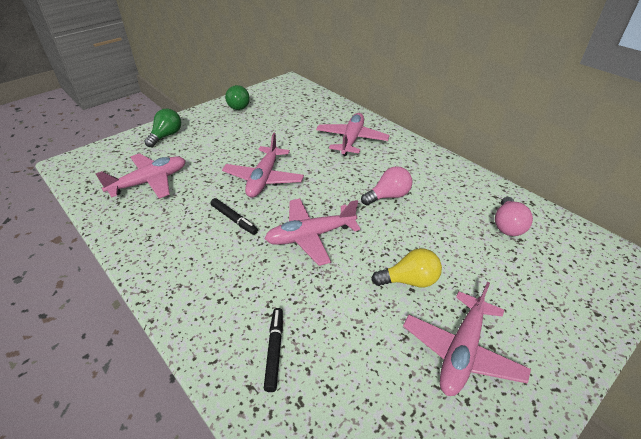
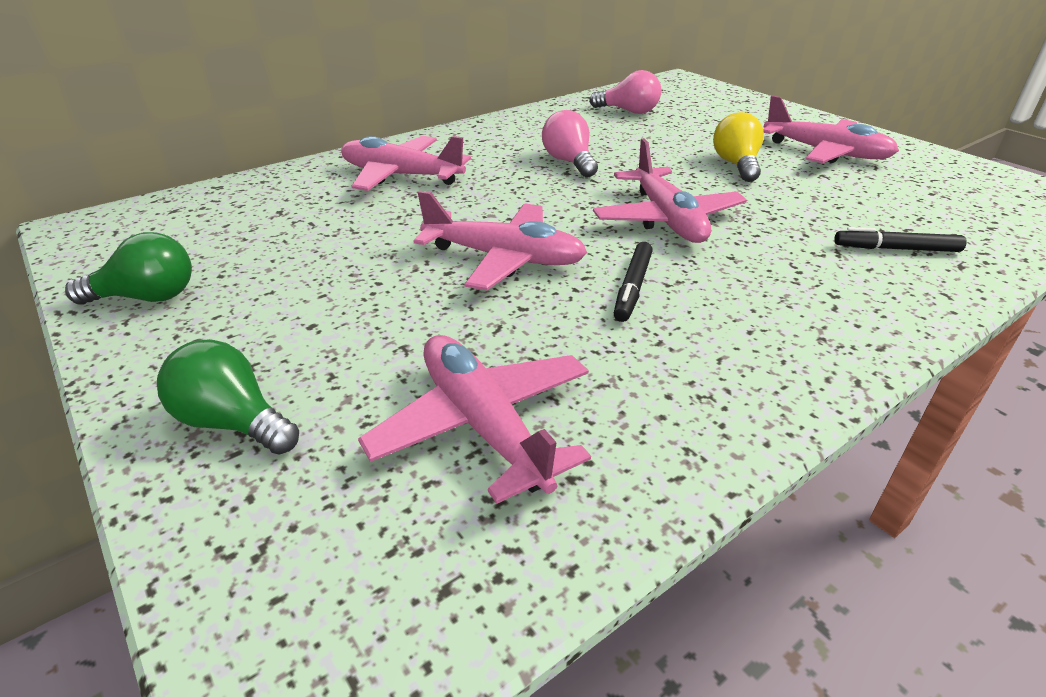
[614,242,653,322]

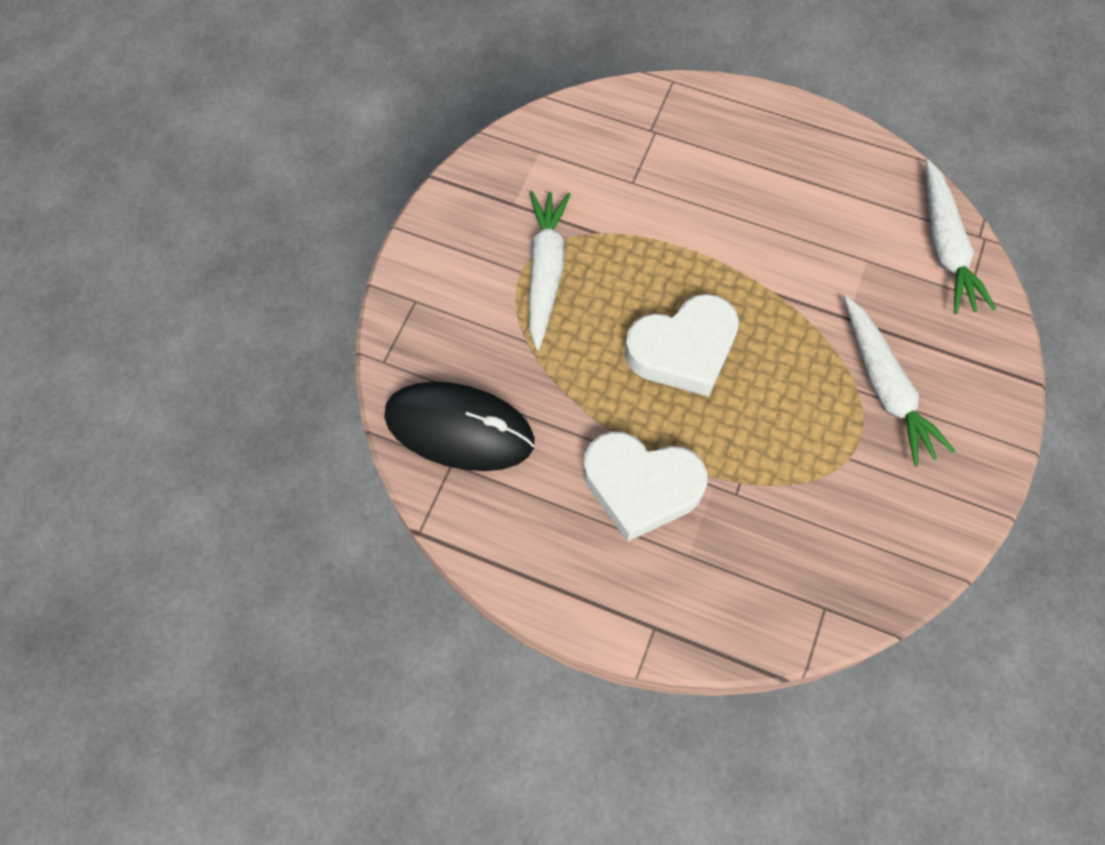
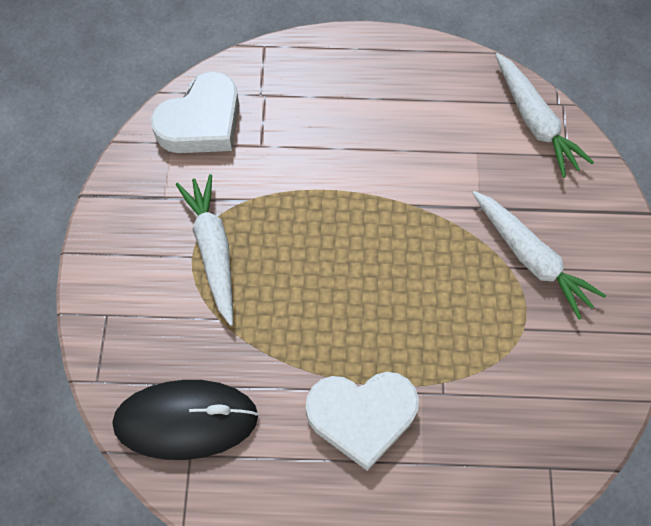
[151,71,239,153]

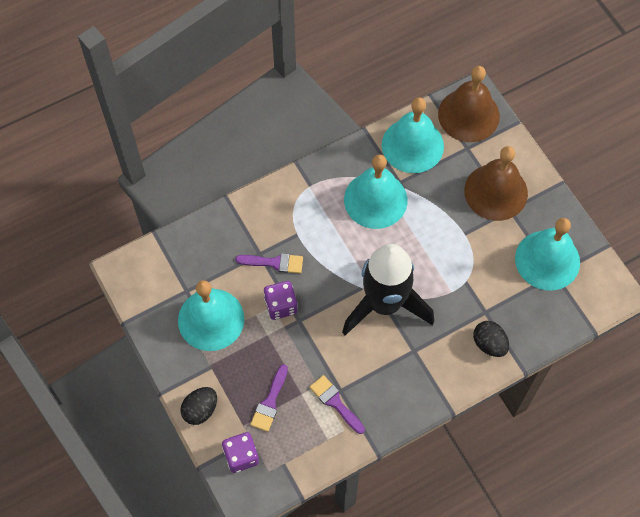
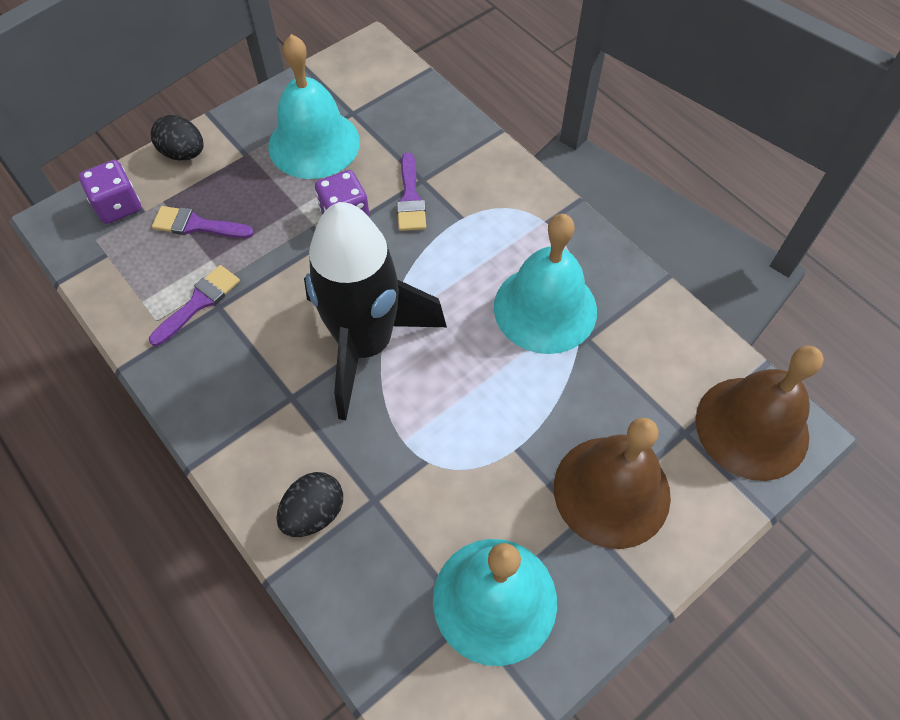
[382,97,444,173] (first image)

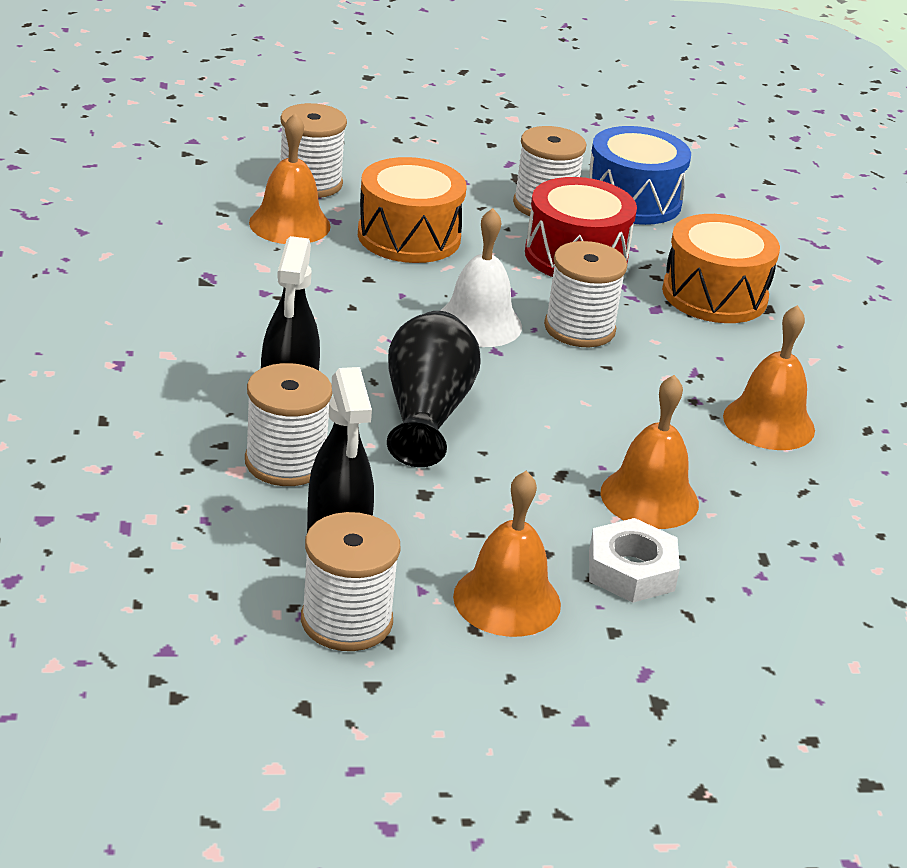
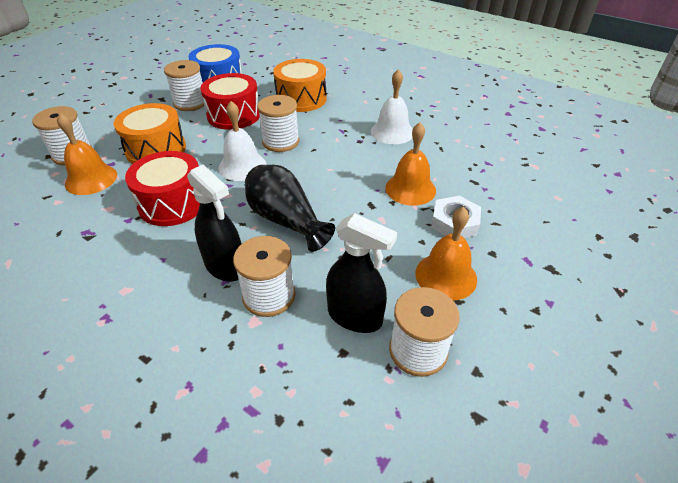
[371,69,413,144]
[125,151,200,226]

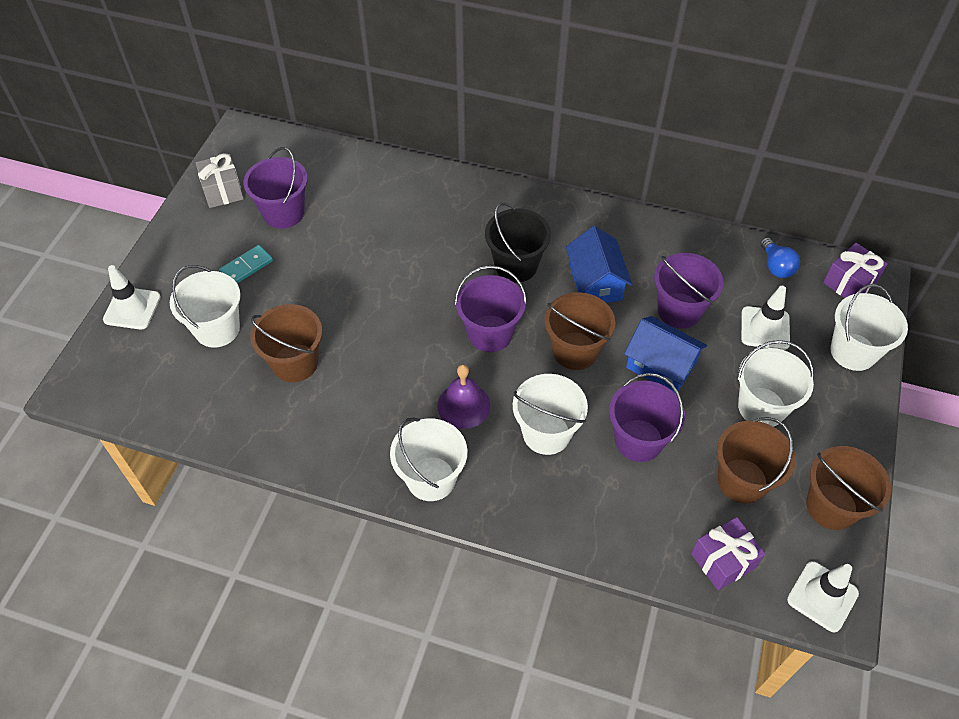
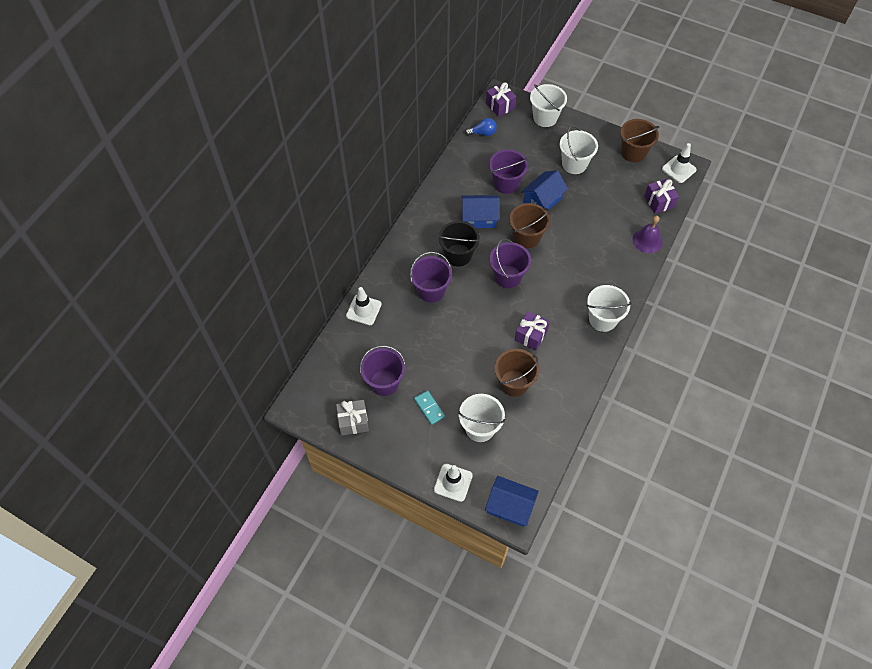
[346,287,382,325]
[633,216,662,253]
[410,252,452,303]
[513,374,588,455] (first image)
[717,417,796,504] (first image)
[515,311,550,351]
[485,476,539,527]

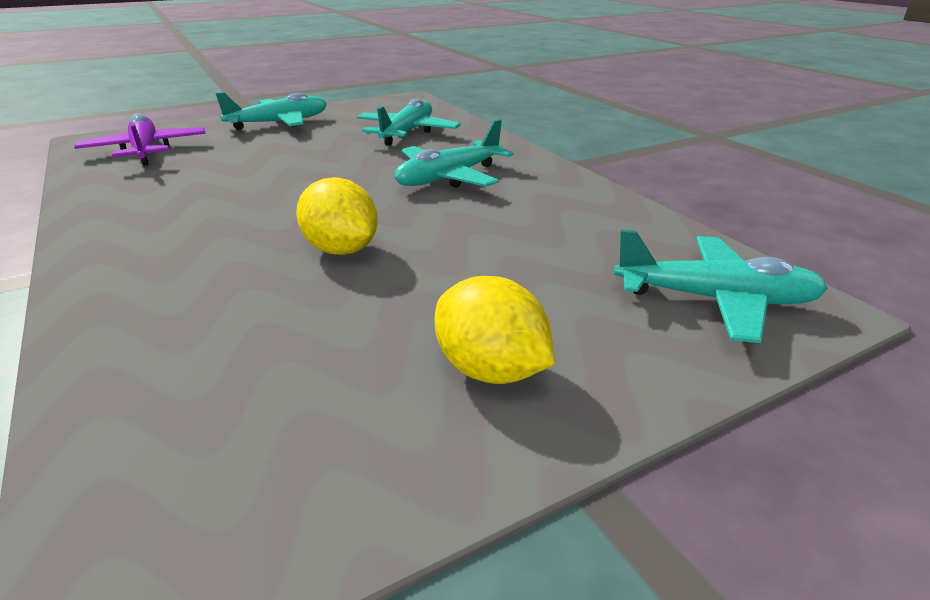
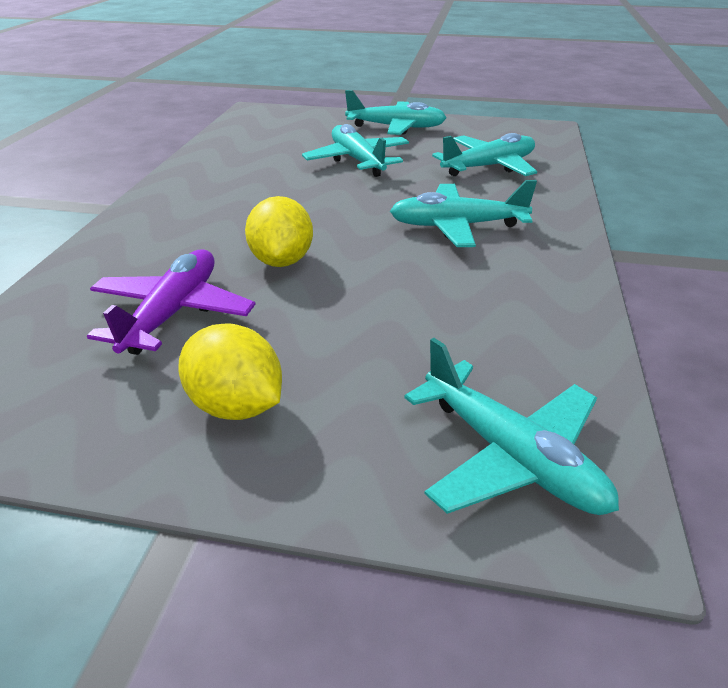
[87,250,255,355]
[178,323,282,420]
[302,124,409,177]

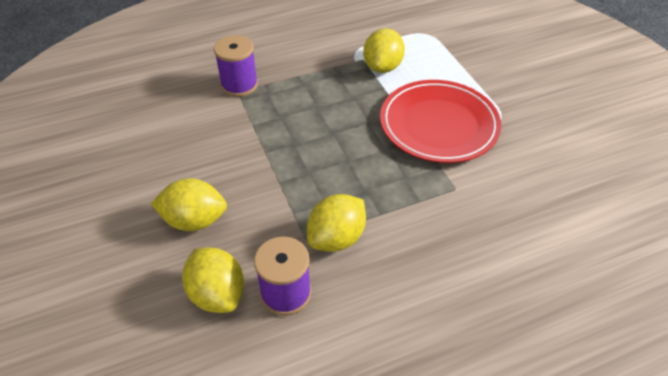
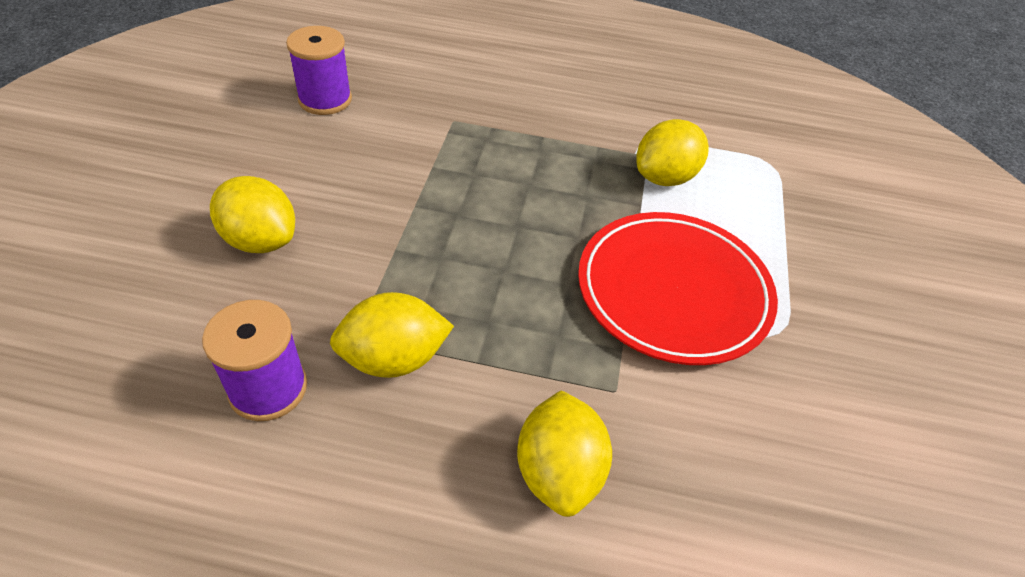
[286,26,352,115]
[517,390,612,517]

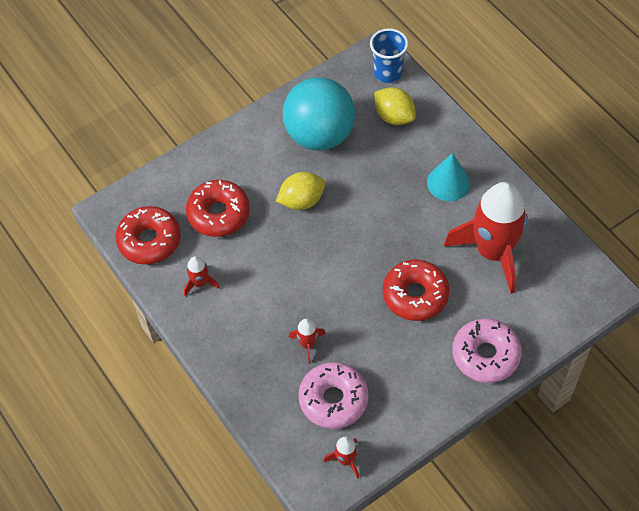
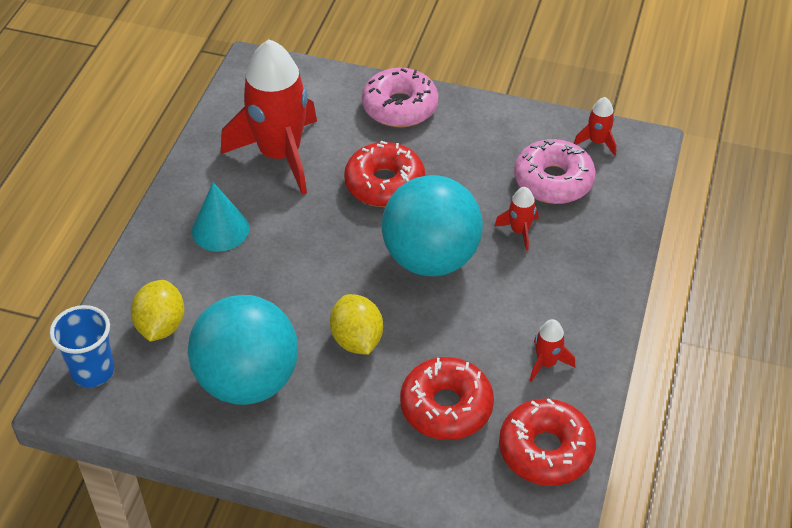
[330,294,383,355]
[382,175,483,276]

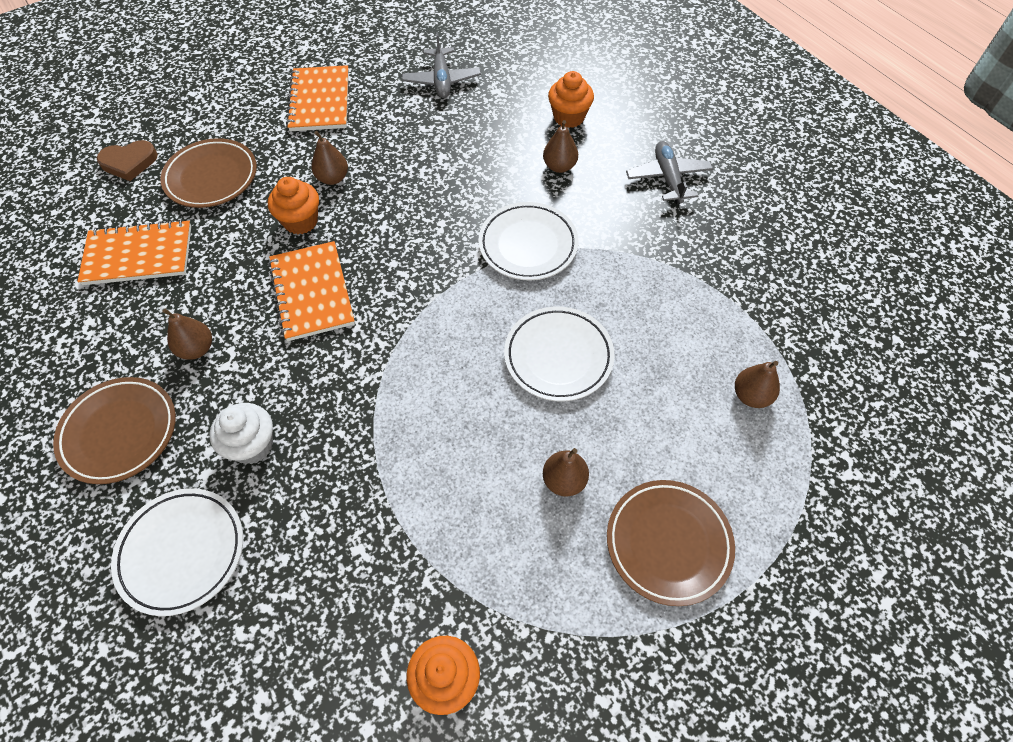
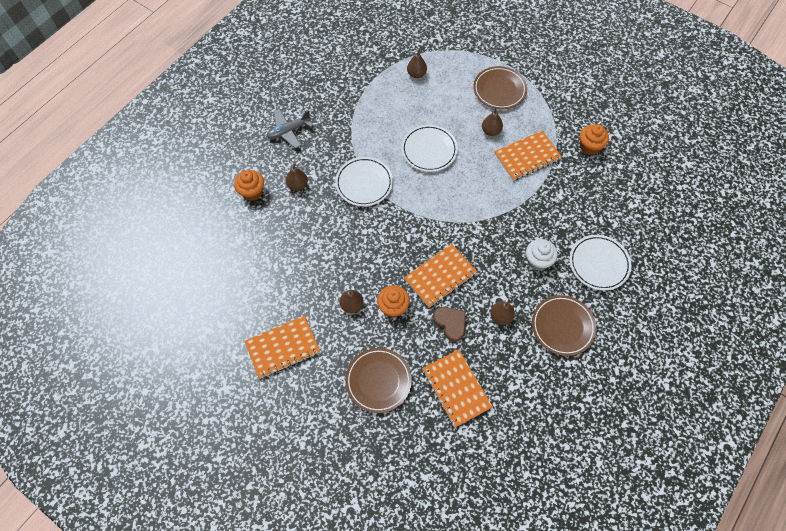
[402,32,481,98] (first image)
[433,307,466,342]
[494,130,562,181]

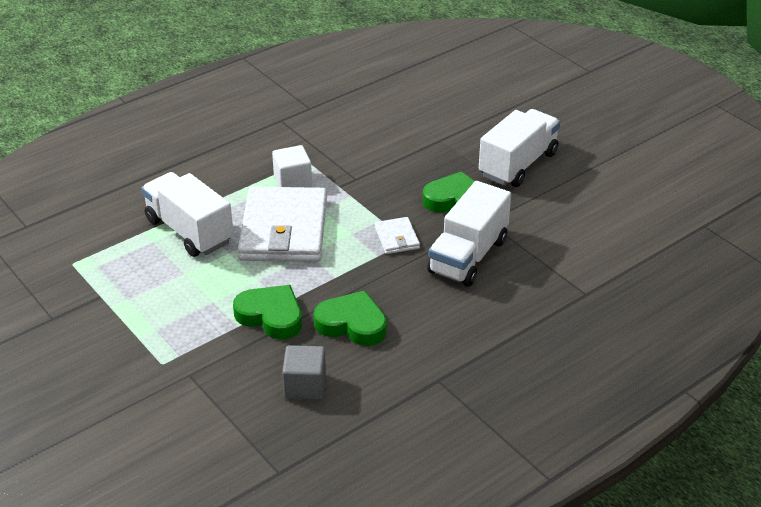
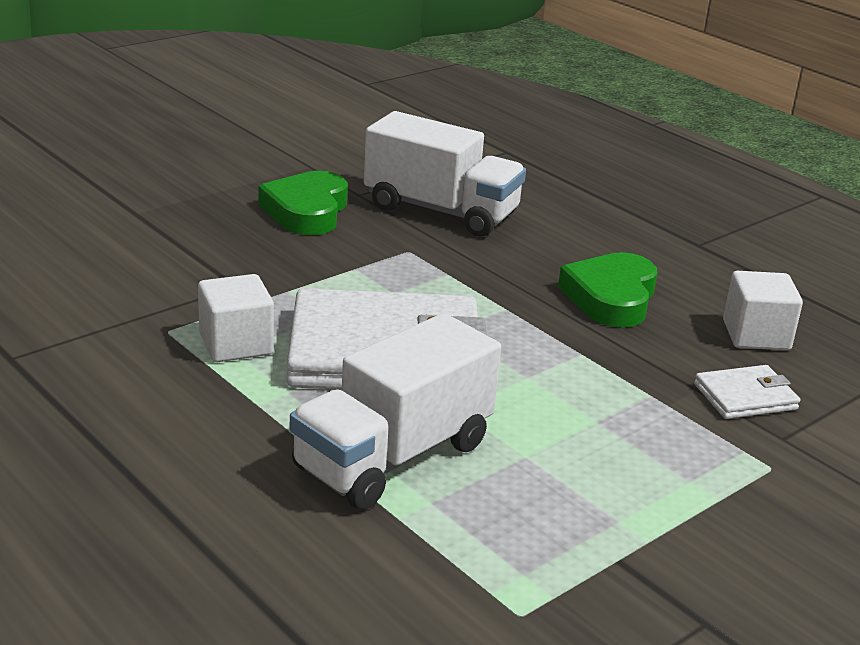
[479,109,560,187] (first image)
[694,365,800,419]
[233,285,302,340] (first image)
[723,271,803,350]

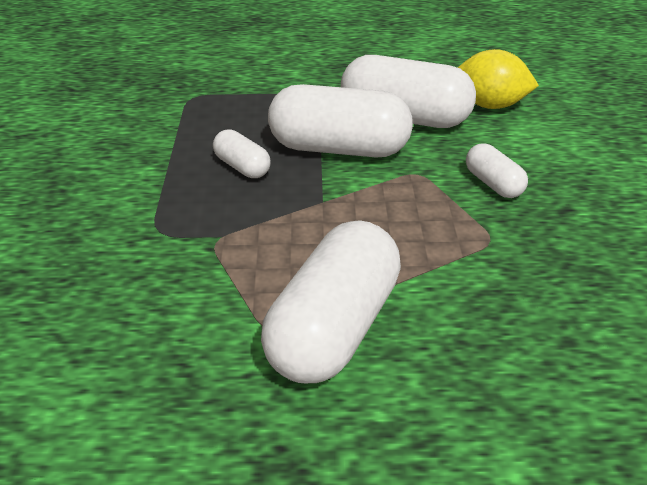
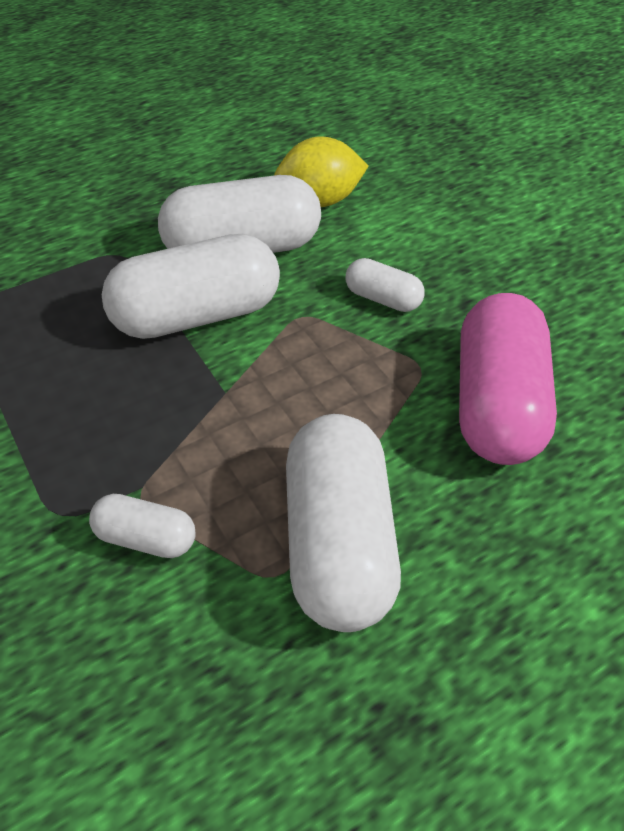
[89,494,196,558]
[459,293,557,465]

